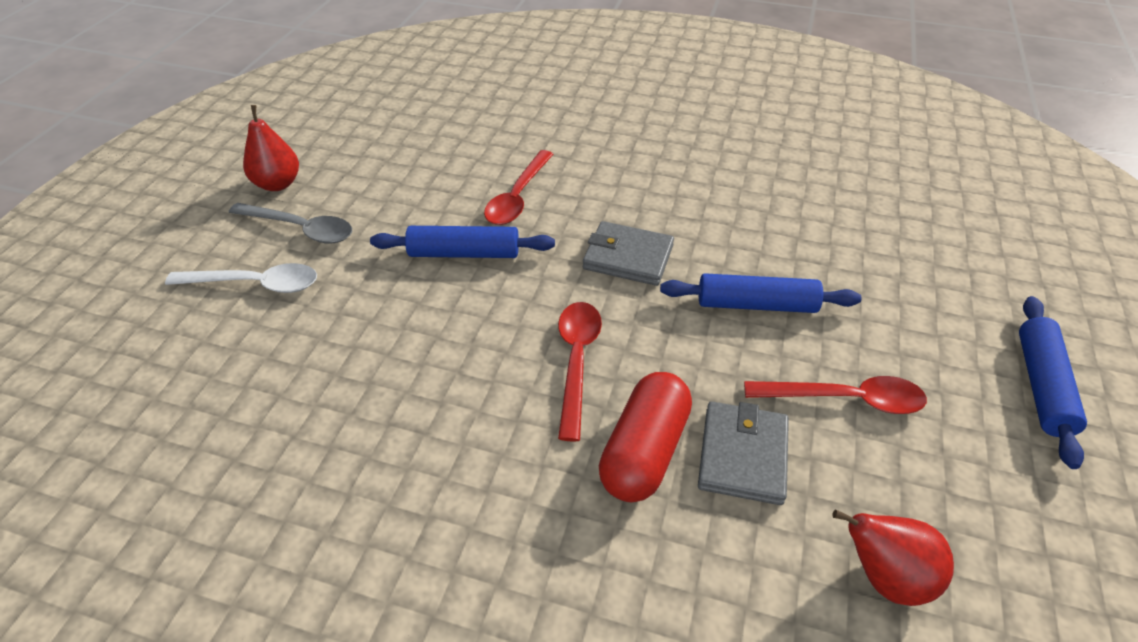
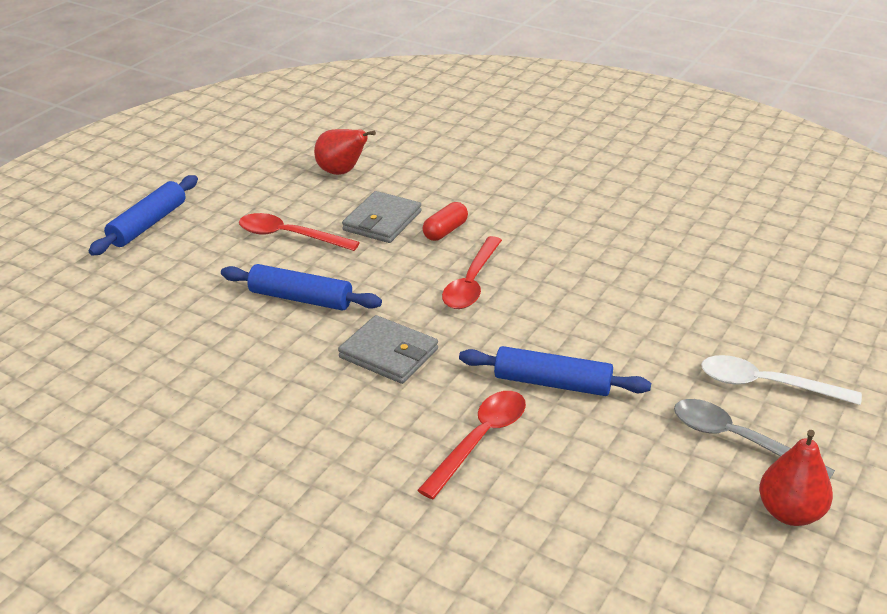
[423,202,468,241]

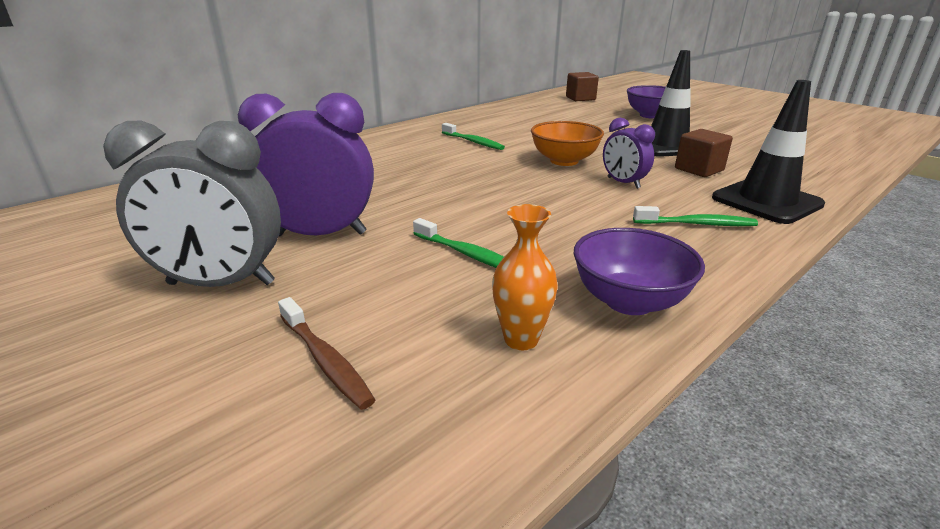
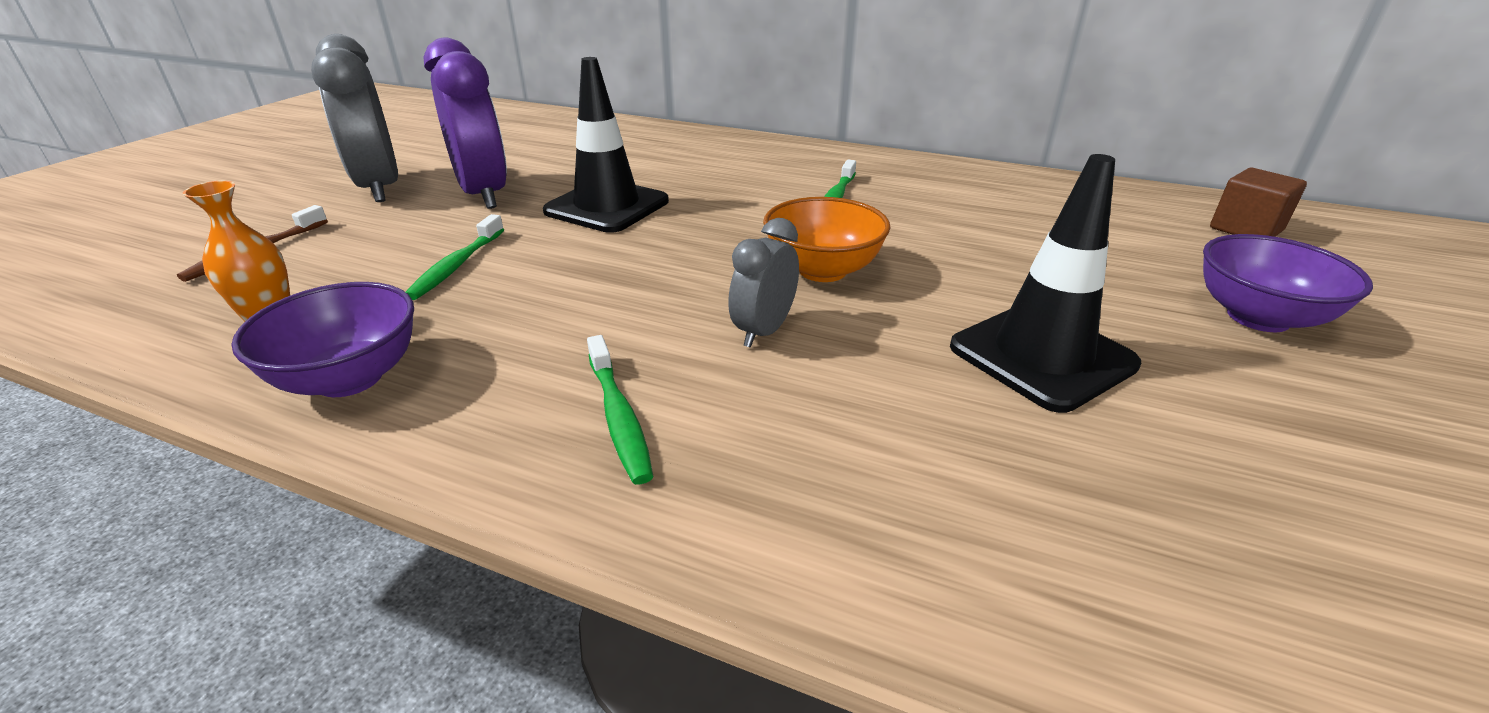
[543,57,669,233]
[728,218,799,348]
[675,129,733,177] (first image)

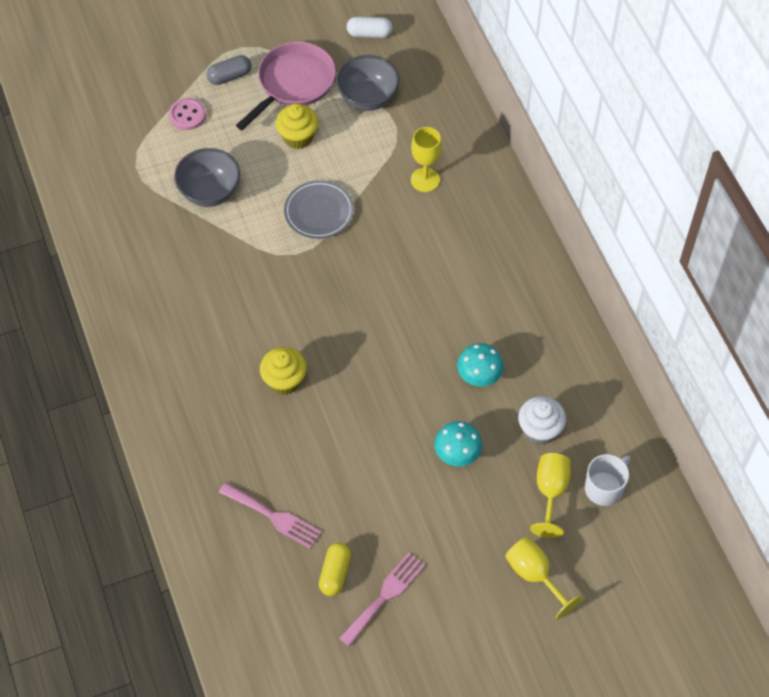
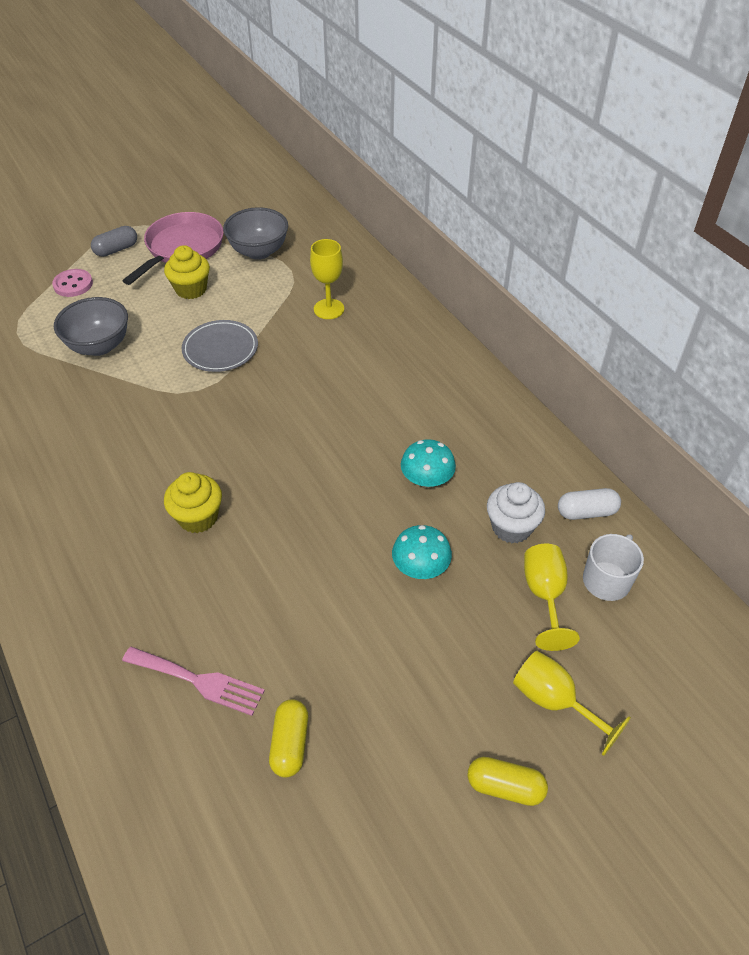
[558,488,621,520]
[339,552,425,647] (first image)
[468,757,548,806]

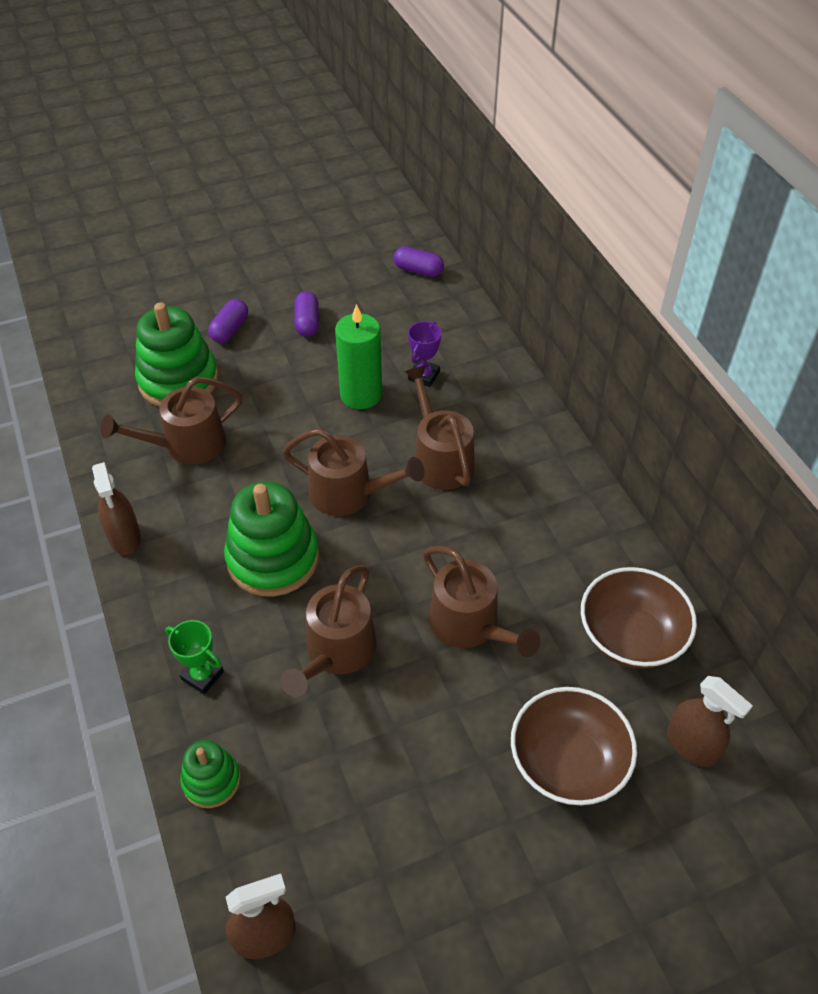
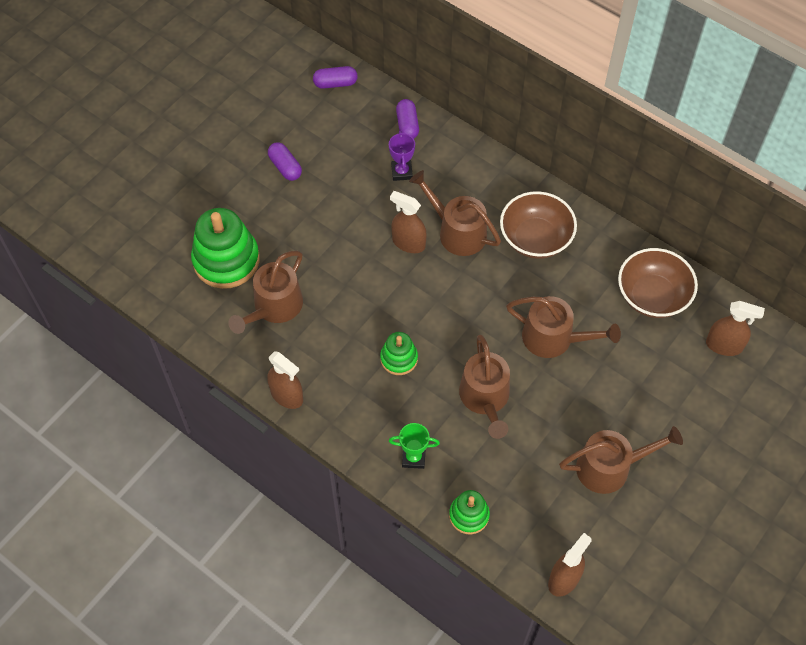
[396,99,419,139]
[335,304,382,409] (first image)
[559,426,683,494]
[380,332,418,375]
[500,191,577,259]
[390,191,427,253]

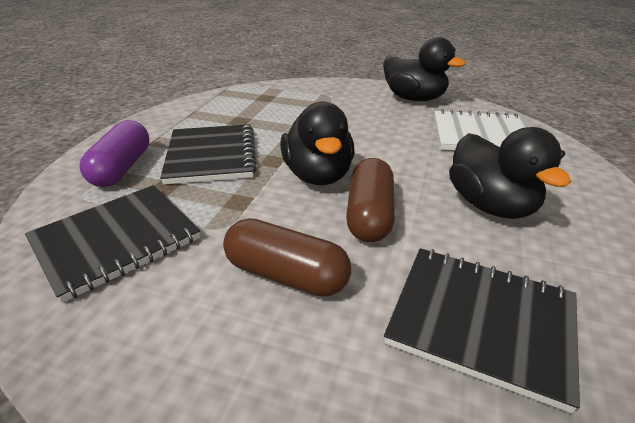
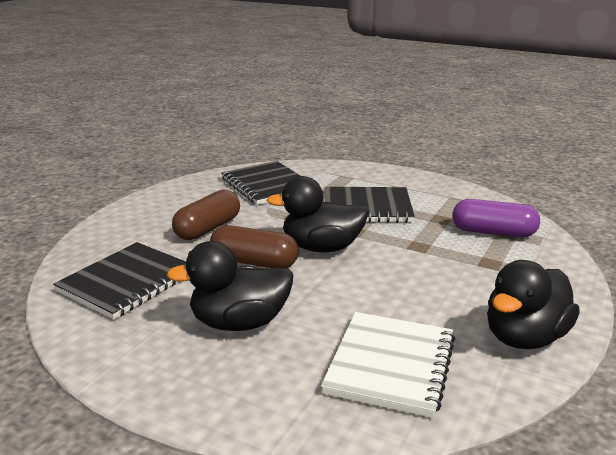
[452,199,540,237]

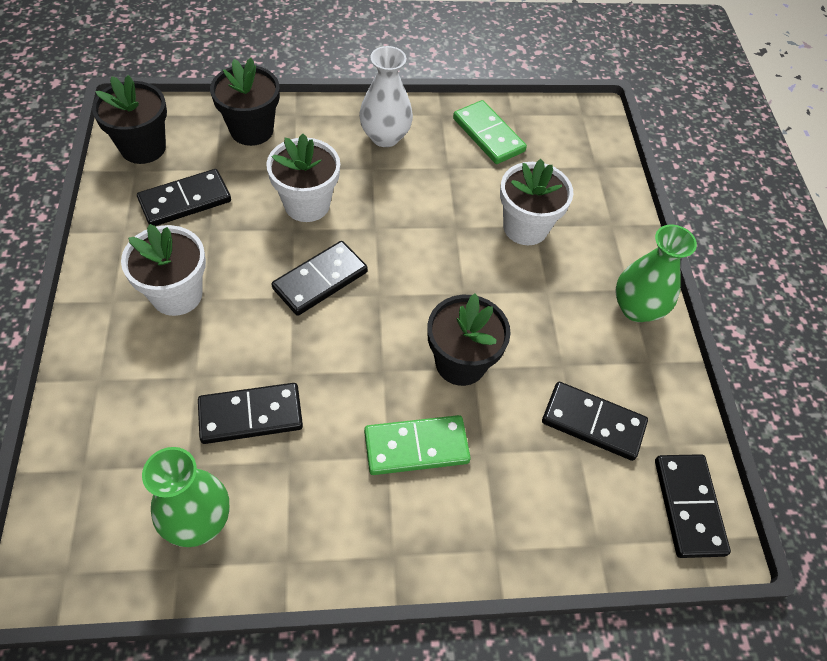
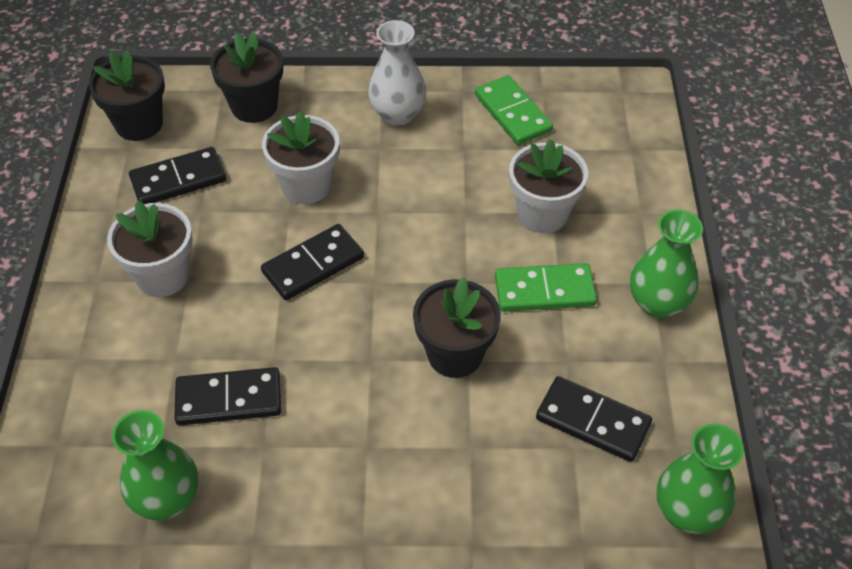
[495,263,597,312]
[657,424,744,534]

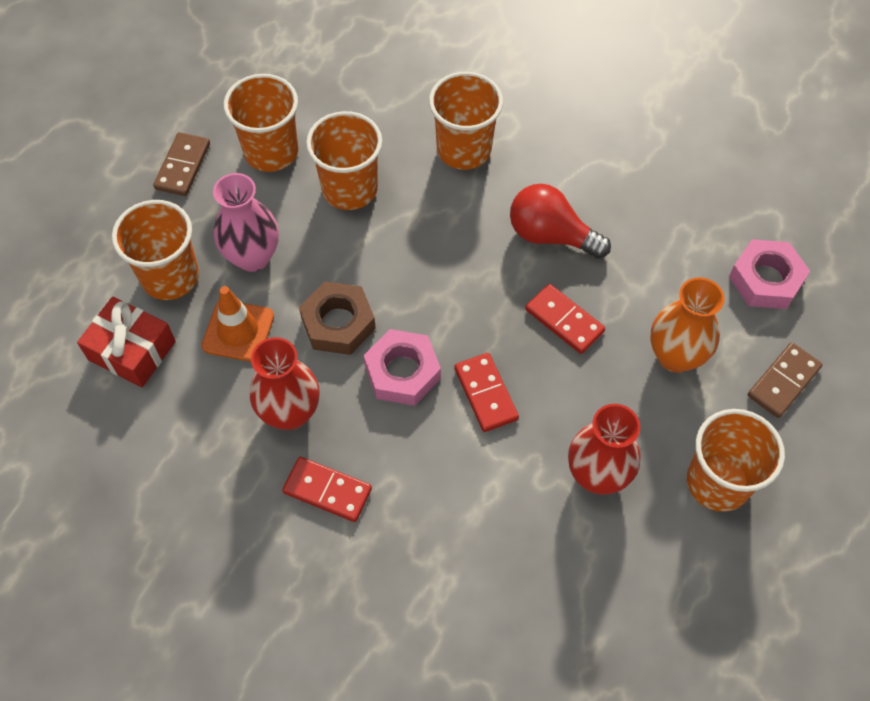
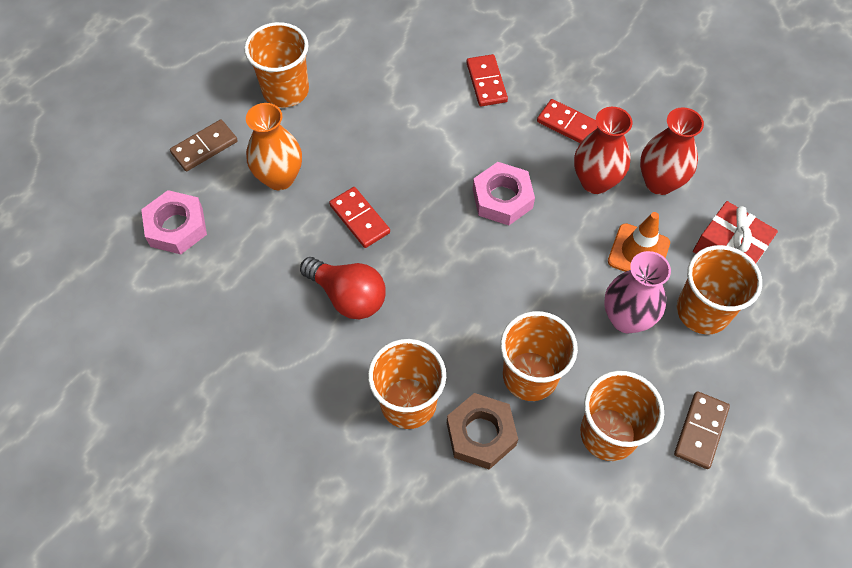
[447,393,518,470]
[466,54,508,106]
[640,107,704,195]

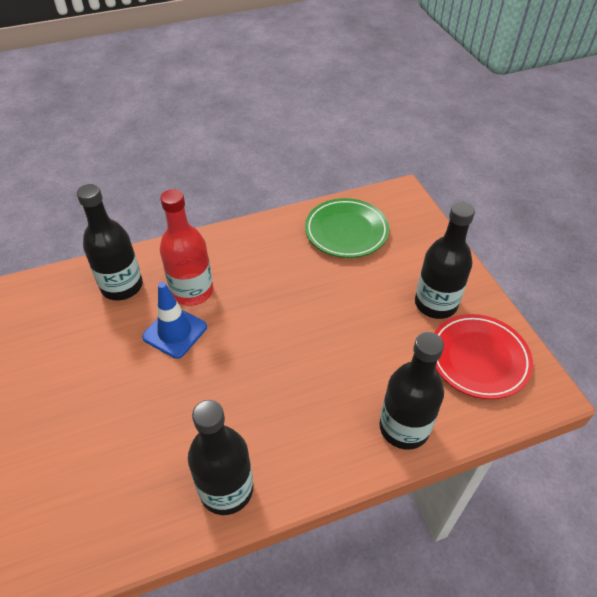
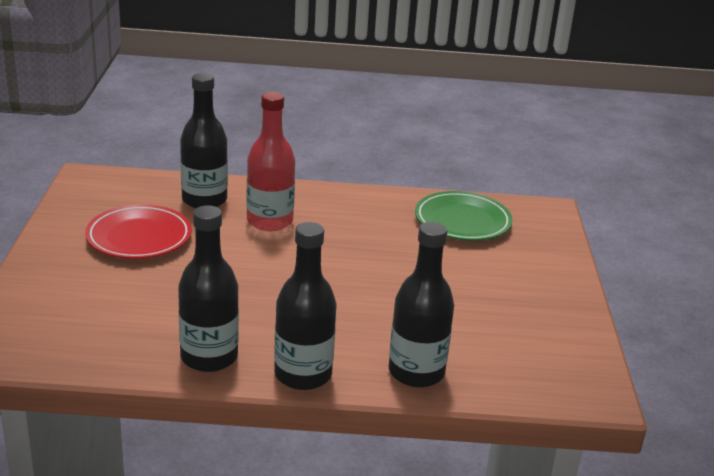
[274,222,336,390]
[142,282,207,359] (first image)
[85,204,192,259]

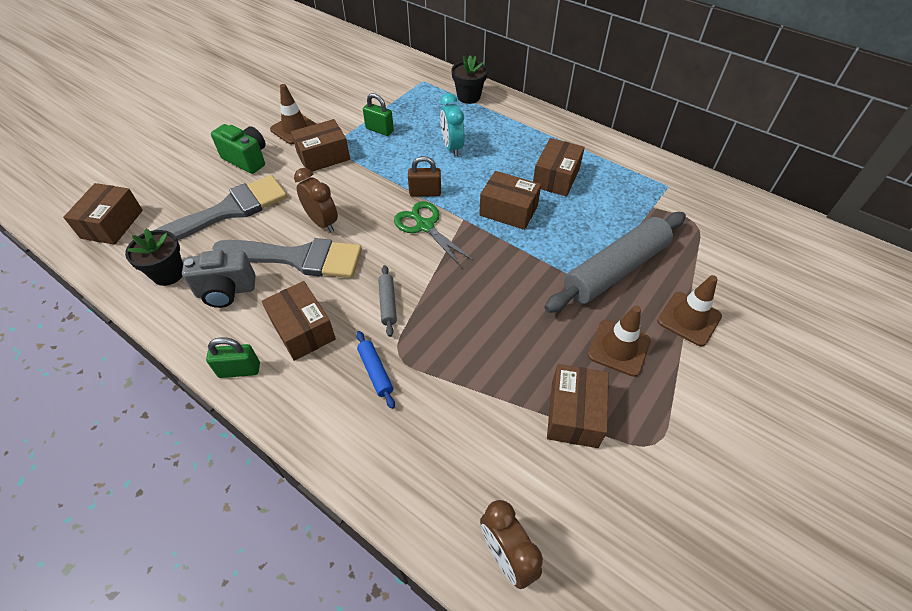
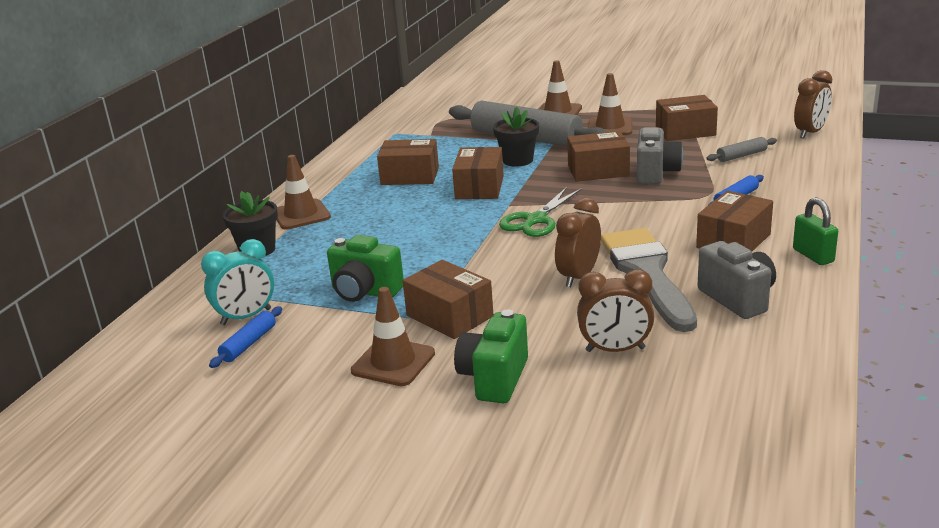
[327,235,404,302]
[201,239,274,325]
[408,156,441,197] (first image)
[577,269,654,352]
[567,131,630,182]
[493,107,539,167]
[707,137,777,162]
[637,127,683,184]
[277,155,331,230]
[209,306,282,368]

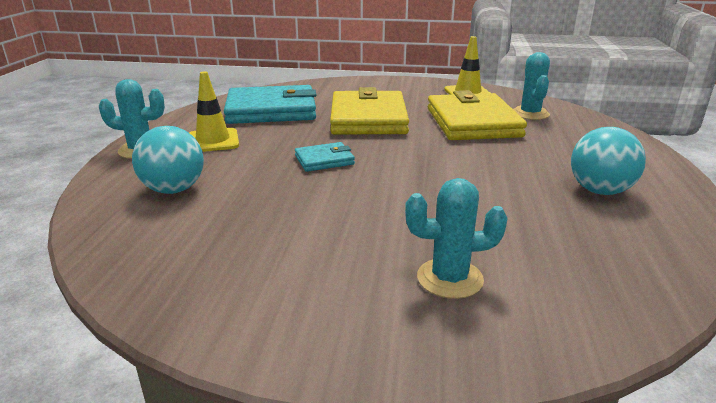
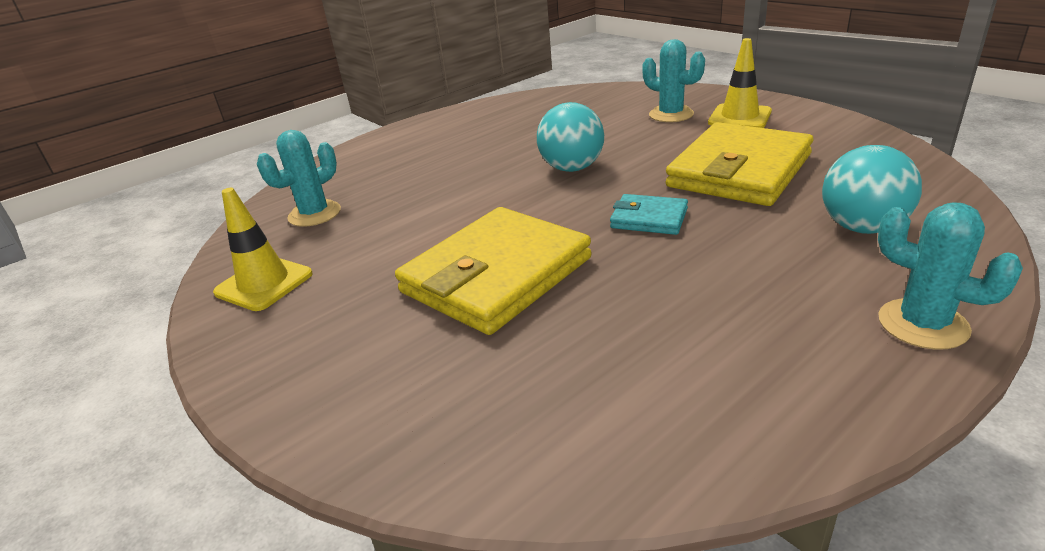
[708,38,772,128]
[224,85,317,124] (first image)
[666,122,813,206]
[537,102,604,172]

